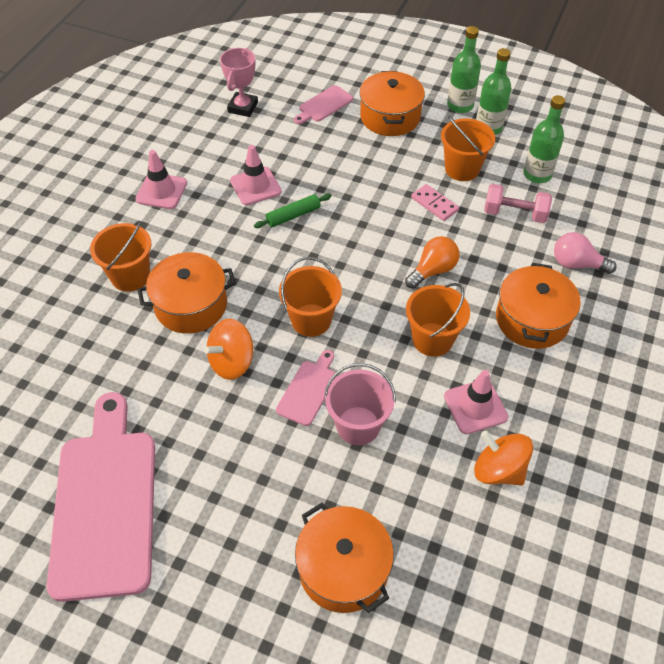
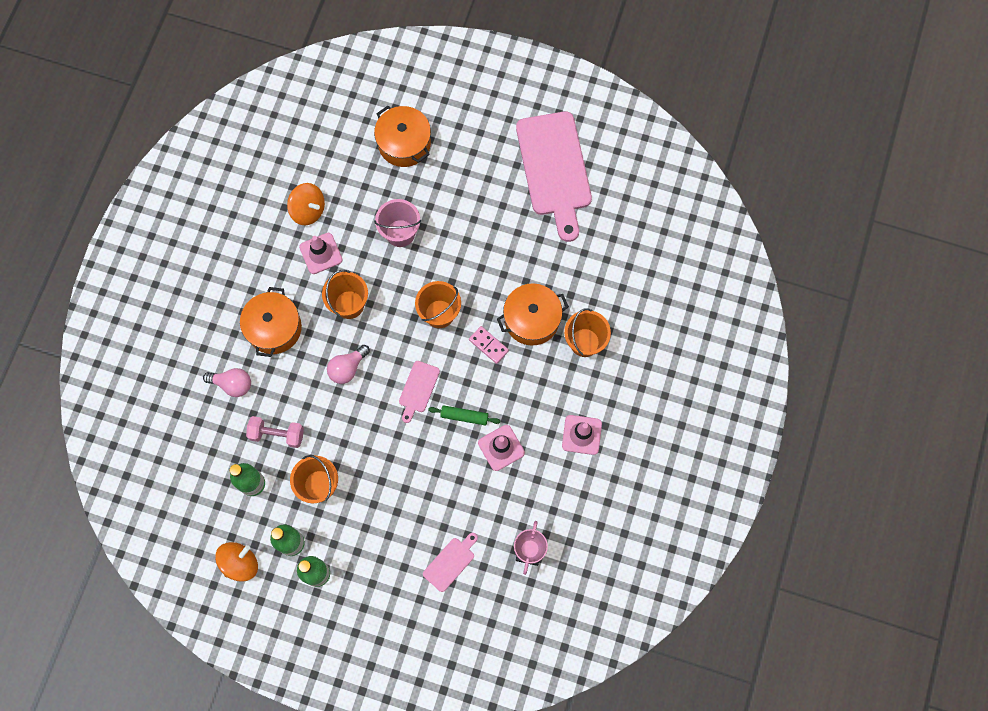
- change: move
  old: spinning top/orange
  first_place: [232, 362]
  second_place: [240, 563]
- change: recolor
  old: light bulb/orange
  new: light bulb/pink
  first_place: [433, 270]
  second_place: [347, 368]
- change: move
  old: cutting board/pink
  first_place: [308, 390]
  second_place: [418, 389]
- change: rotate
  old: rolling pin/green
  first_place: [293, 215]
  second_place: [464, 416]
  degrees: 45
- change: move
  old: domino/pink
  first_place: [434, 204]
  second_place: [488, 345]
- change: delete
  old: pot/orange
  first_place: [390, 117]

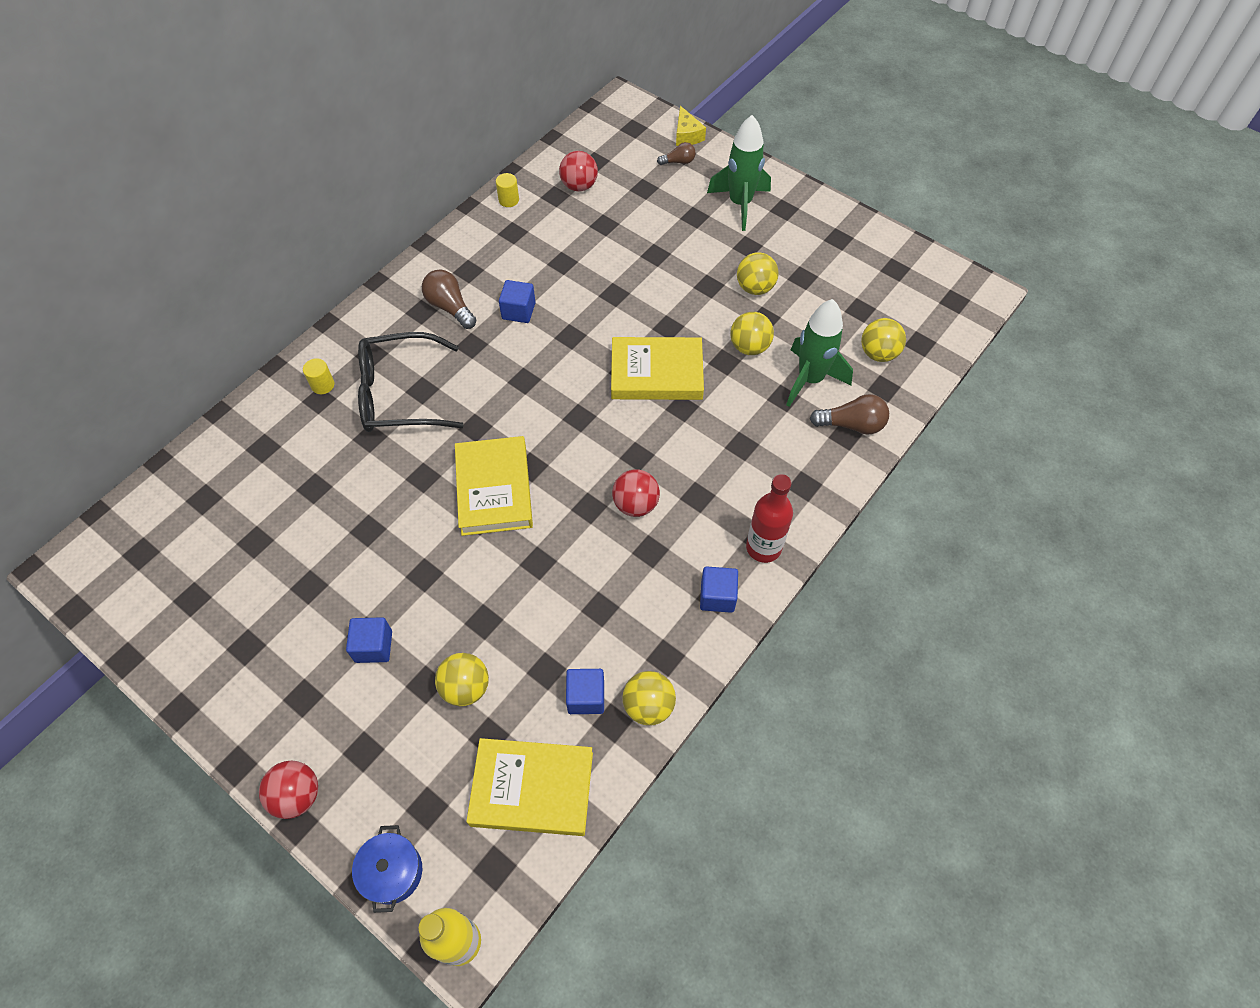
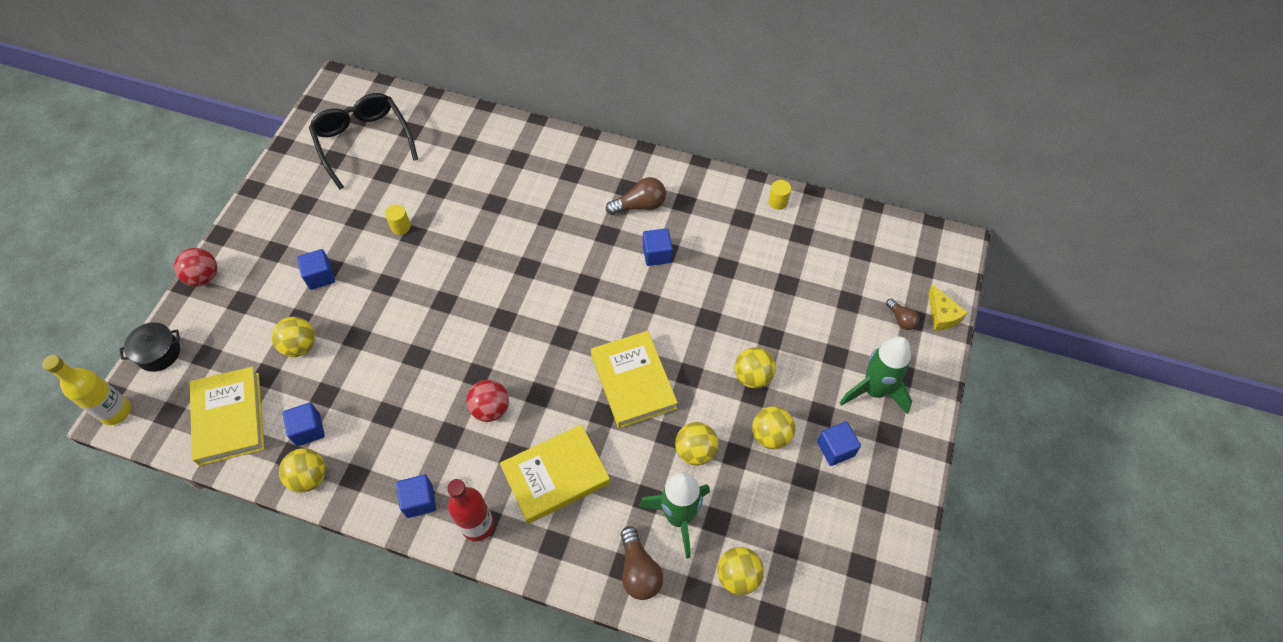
- change: recolor
  old: pot/blue
  new: pot/black
  first_place: [392, 872]
  second_place: [159, 353]
- change: move
  old: glasses/black
  first_place: [399, 394]
  second_place: [363, 142]
- change: move
  old: cylinder/yellow
  first_place: [323, 385]
  second_place: [401, 226]
- change: move
  old: book/yellow
  first_place: [494, 489]
  second_place: [555, 476]
- change: rotate
  old: light bulb/brown
  first_place: [450, 307]
  second_place: [640, 205]
  degrees: 45
- change: insert
  new: ball/yellow
  second_place: [753, 376]
- change: insert
  new: cube/blue
  second_place: [835, 449]
- change: rotate
  old: cheese/yellow
  first_place: [687, 135]
  second_place: [942, 315]
  degrees: -75
- change: delete
  old: ball/red
  first_place: [579, 186]

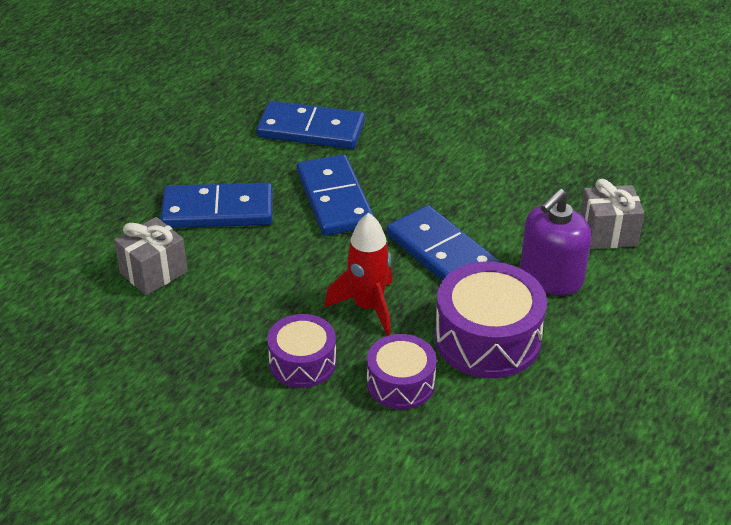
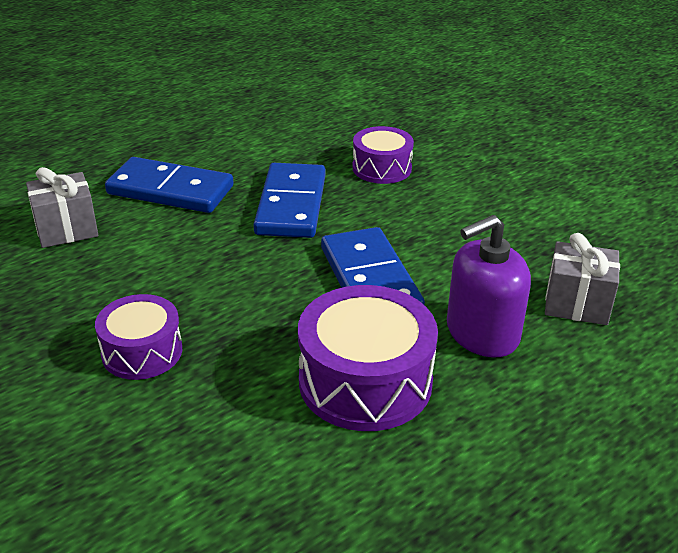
- change: move
  old: drum/purple
  first_place: [400, 383]
  second_place: [382, 168]
- change: delete
  old: domino/blue
  first_place: [311, 130]
- change: delete
  old: rocket/red
  first_place: [368, 307]

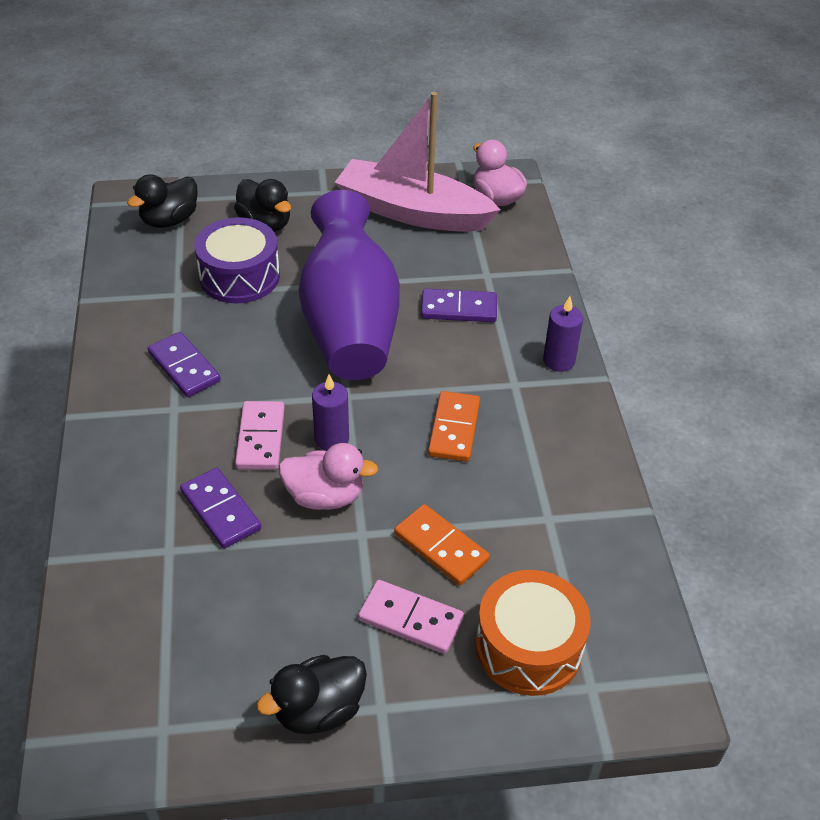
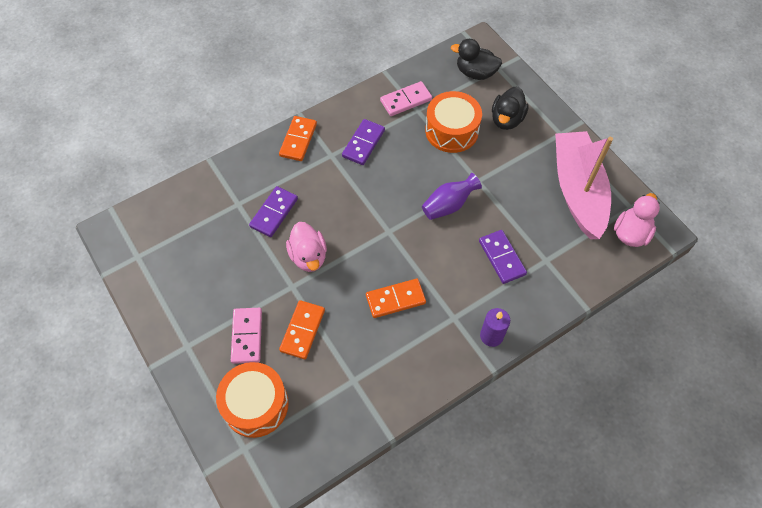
- change: insert
  new: domino/orange
  second_place: [298, 140]
- change: move
  old: domino/pink
  first_place: [261, 438]
  second_place: [406, 100]
- change: resize
  old: vase/purple
  first_place: [350, 324]
  second_place: [448, 205]
  factor: 0.45
- change: recolor
  old: drum/purple
  new: drum/orange
  first_place: [239, 276]
  second_place: [451, 131]
- change: delete
  old: duck/black
  first_place: [318, 710]
- change: delete
  old: candle/purple
  first_place: [332, 439]

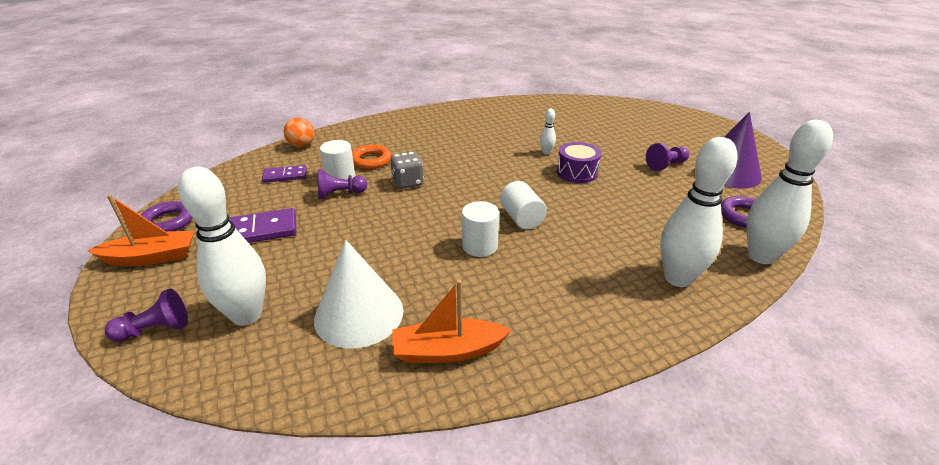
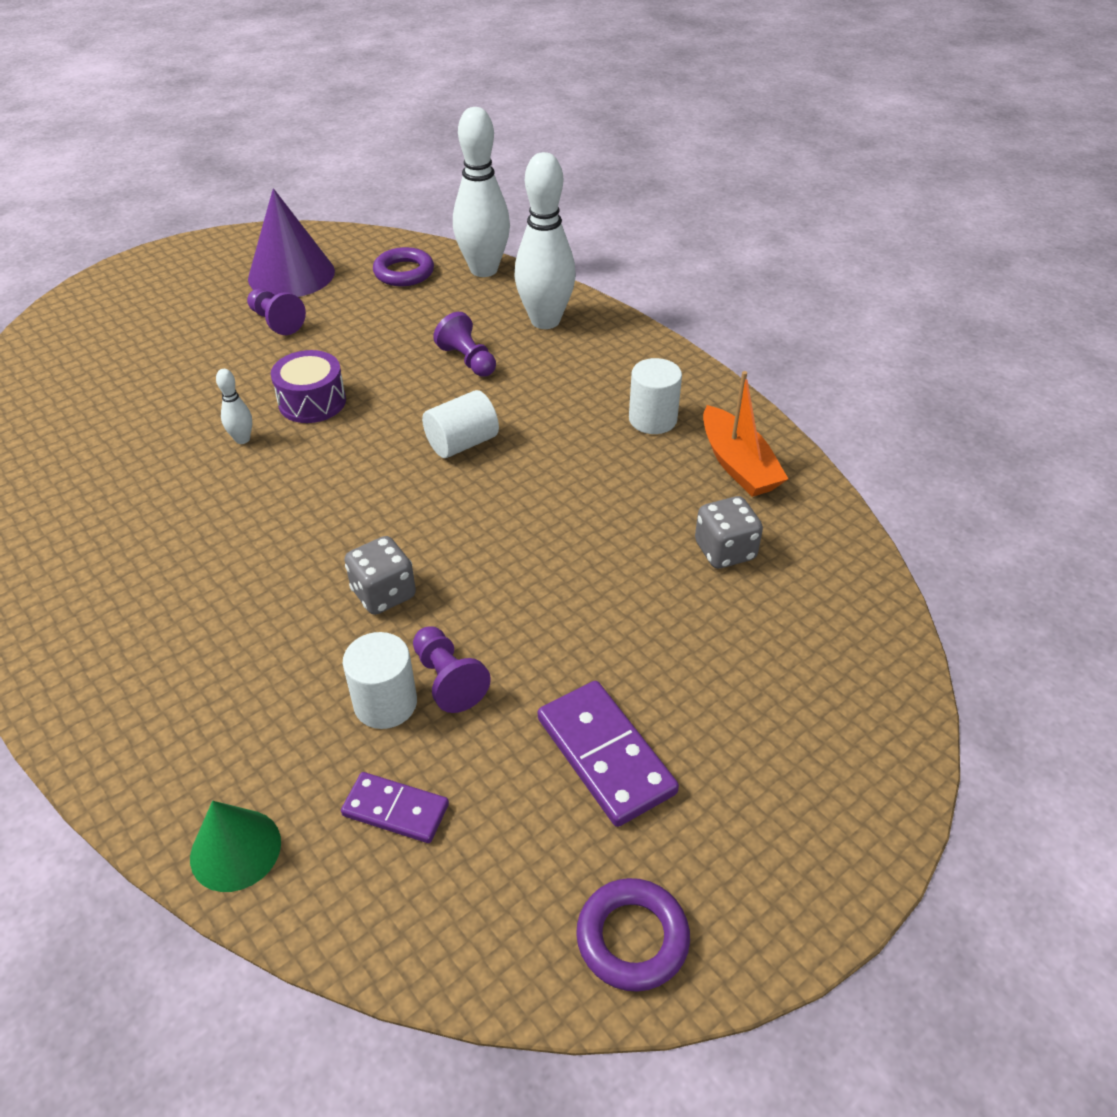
- change: replace
  old: ball/orange
  new: cone/green
  first_place: [302, 145]
  second_place: [235, 849]
- change: rotate
  old: domino/purple
  first_place: [285, 176]
  second_place: [395, 810]
  degrees: -45
- change: move
  old: pawn/purple
  first_place: [155, 329]
  second_place: [468, 360]
- change: move
  old: cylinder/white
  first_place: [480, 246]
  second_place: [652, 419]
- change: replace
  old: cone/white
  new: dice/grey
  first_place: [359, 314]
  second_place: [725, 551]
- change: delete
  old: boat/orange
  first_place: [151, 257]
- change: delete
  old: bowling pin/white
  first_place: [247, 315]
- change: delete
  old: ring/orange
  first_place: [371, 160]

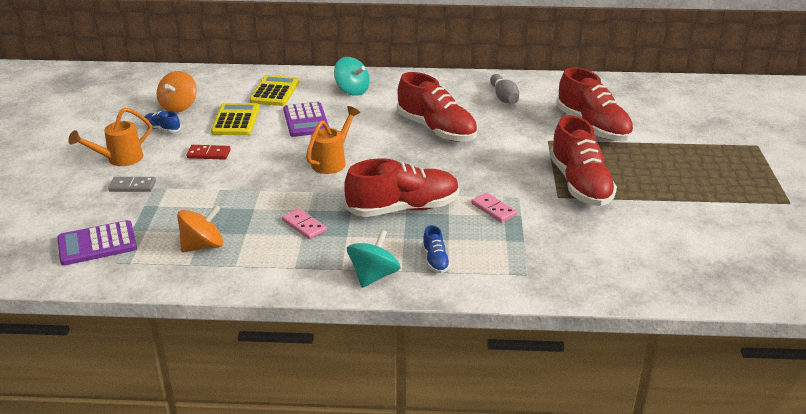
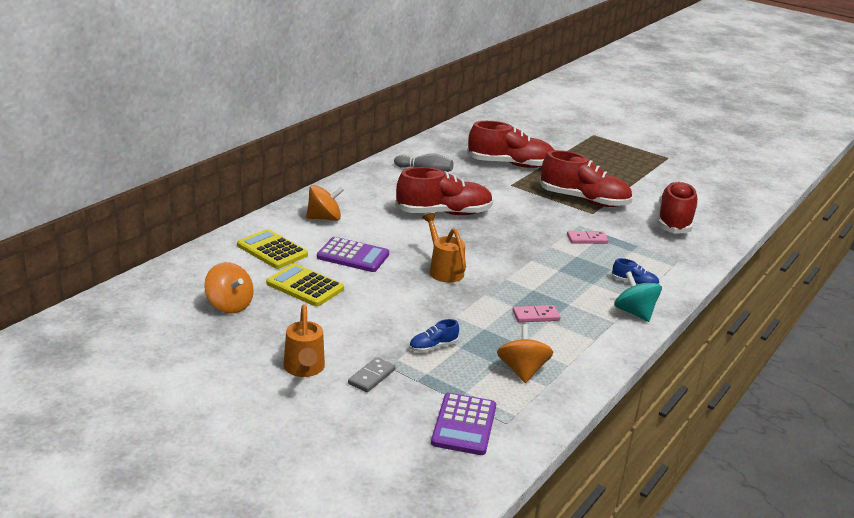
- change: recolor
  old: spinning top/turquoise
  new: spinning top/orange
  first_place: [352, 90]
  second_place: [324, 218]
- change: move
  old: shoe/blue
  first_place: [162, 129]
  second_place: [433, 347]
- change: move
  old: shoe/red
  first_place: [403, 208]
  second_place: [674, 221]
- change: delete
  old: domino/red
  first_place: [209, 154]

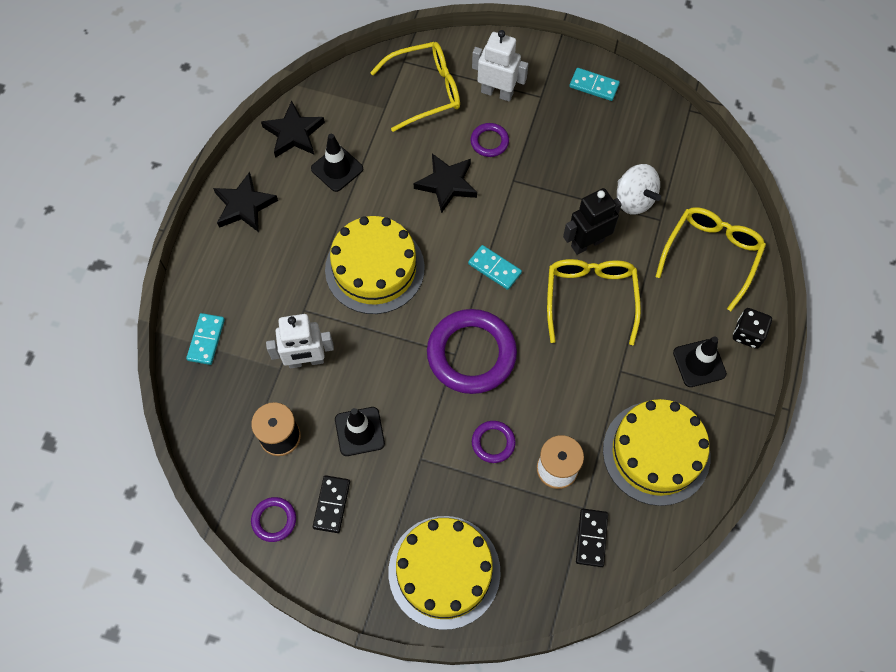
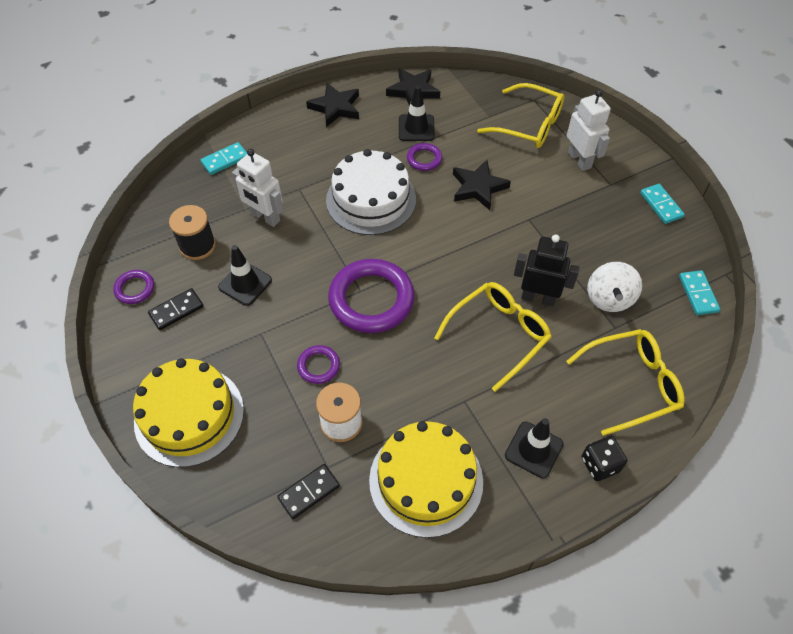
- change: recolor
  old: cake/yellow
  new: cake/white
  first_place: [374, 268]
  second_place: [371, 199]
- change: move
  old: ring/purple
  first_place: [489, 142]
  second_place: [424, 159]
- change: move
  old: domino/turquoise
  first_place: [494, 268]
  second_place: [698, 294]

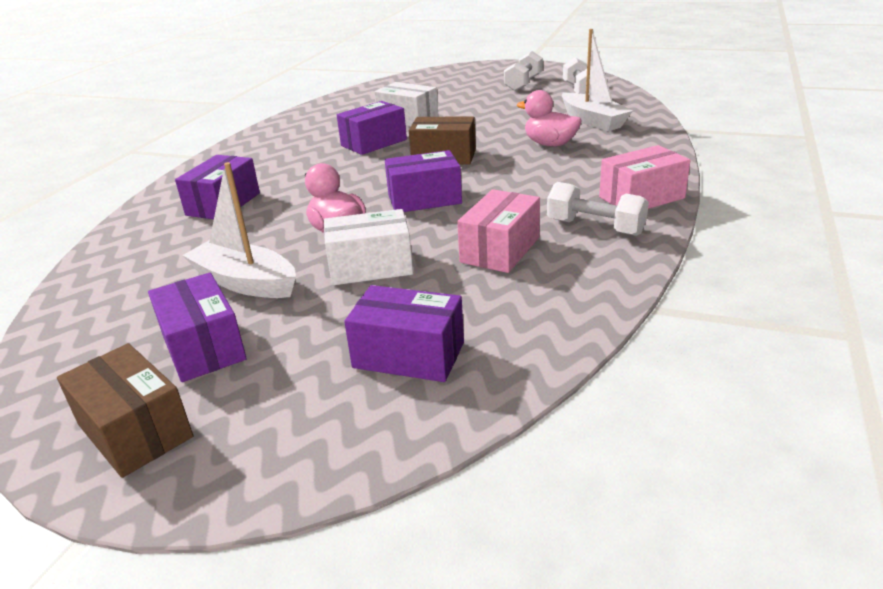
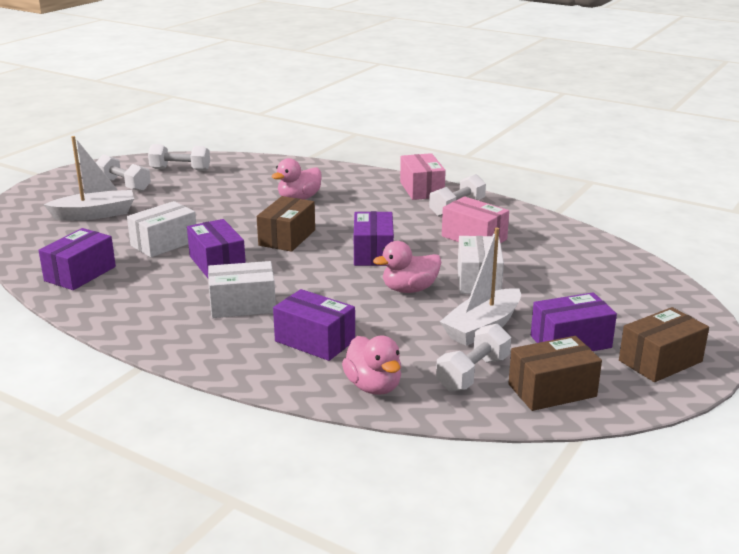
- change: move
  old: box/purple
  first_place: [408, 355]
  second_place: [80, 274]
- change: move
  old: boat/white
  first_place: [592, 121]
  second_place: [95, 214]
- change: insert
  new: box/white
  second_place: [243, 305]
- change: insert
  new: duck/pink
  second_place: [373, 386]
- change: insert
  new: dumbbell/white
  second_place: [473, 373]
- change: insert
  new: box/brown
  second_place: [552, 390]

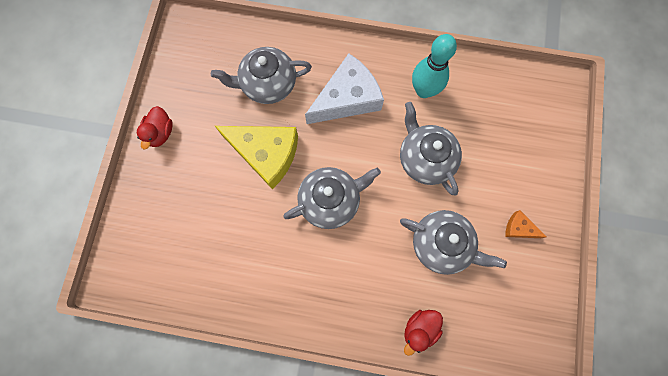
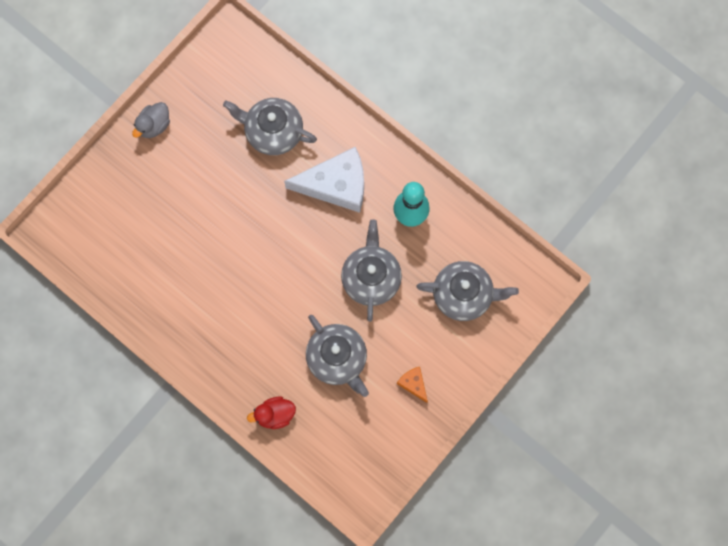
- change: recolor
  old: duck/red
  new: duck/grey
  first_place: [160, 133]
  second_place: [154, 125]
- change: move
  old: teapot/grey
  first_place: [330, 200]
  second_place: [464, 295]
- change: delete
  old: cheese/yellow
  first_place: [266, 154]

